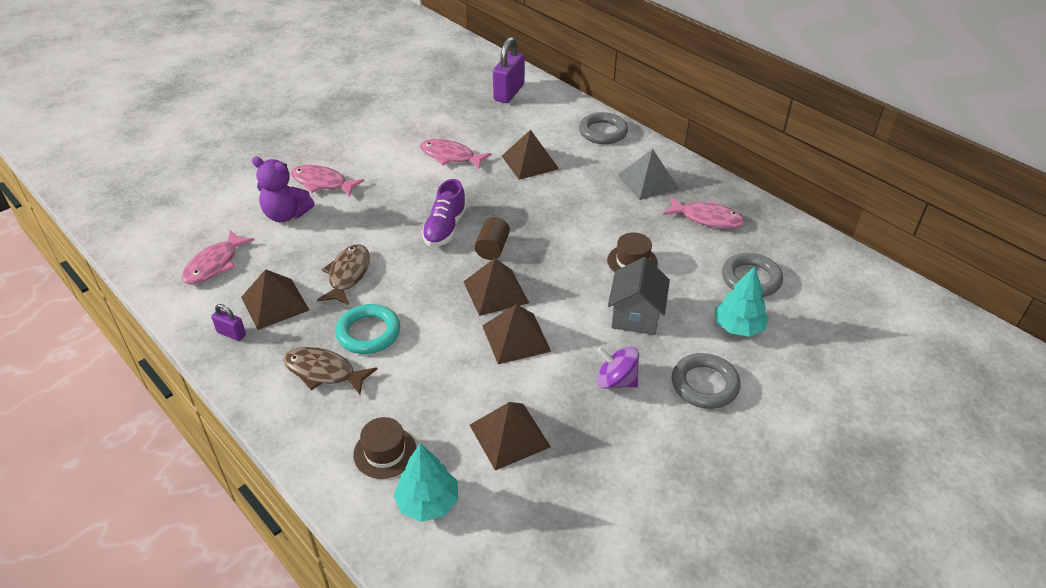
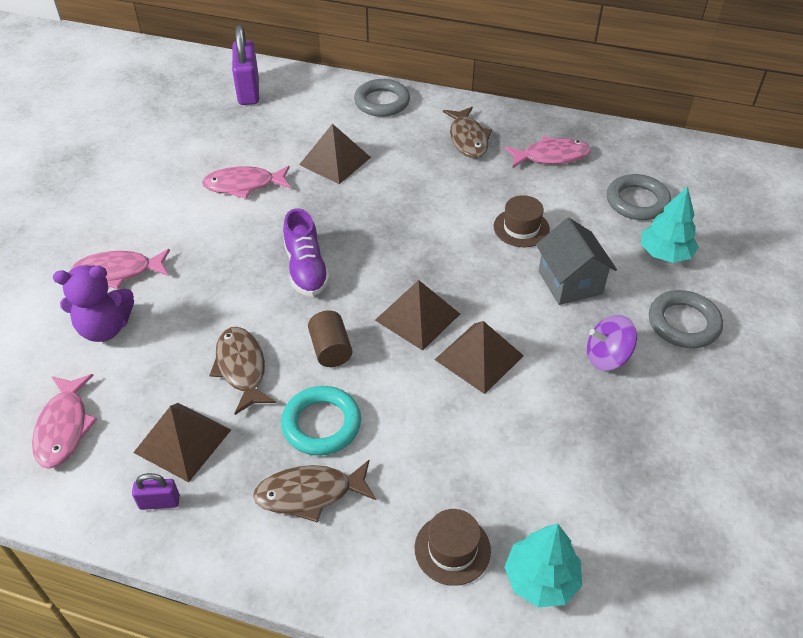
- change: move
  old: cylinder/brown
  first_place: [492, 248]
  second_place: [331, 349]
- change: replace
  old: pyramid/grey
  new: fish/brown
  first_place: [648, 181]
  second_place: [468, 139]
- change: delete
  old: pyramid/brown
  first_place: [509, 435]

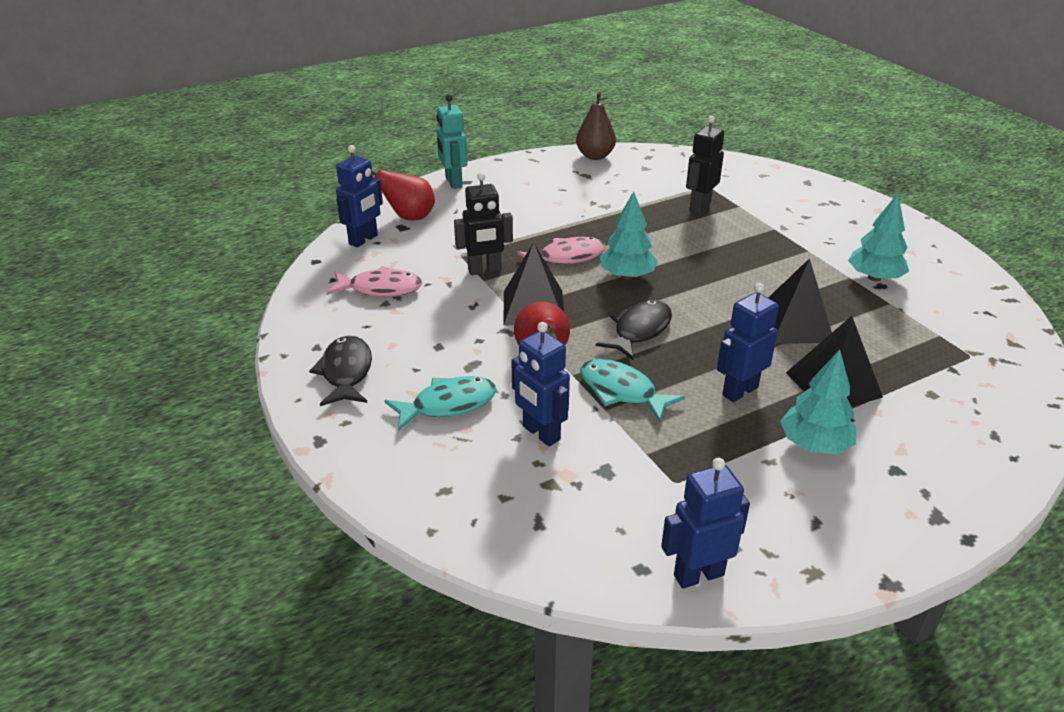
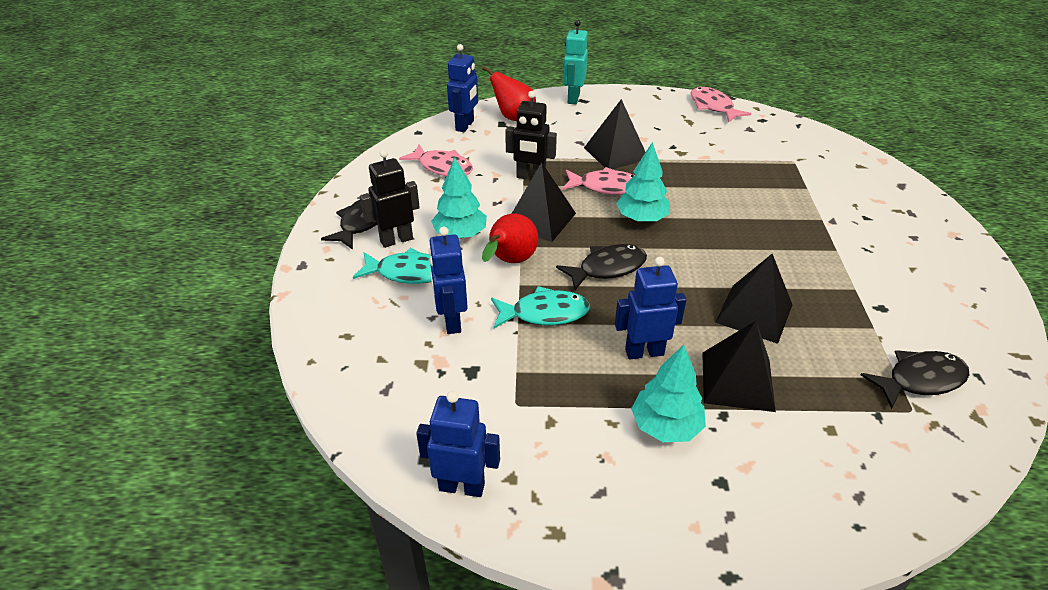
- change: move
  old: robot/black
  first_place: [699, 206]
  second_place: [396, 240]
- change: move
  old: tree/turquoise
  first_place: [874, 278]
  second_place: [460, 234]
- change: rotate
  old: robot/blue
  first_place: [363, 240]
  second_place: [465, 126]
  degrees: -45
- change: rotate
  old: fish/turquoise
  first_place: [622, 391]
  second_place: [544, 313]
  degrees: 105
- change: insert
  new: pyramid/black
  second_place: [615, 153]
- change: replace
  old: pear/brown
  new: fish/pink
  first_place: [595, 156]
  second_place: [713, 107]
- change: insert
  new: fish/black
  second_place: [920, 380]

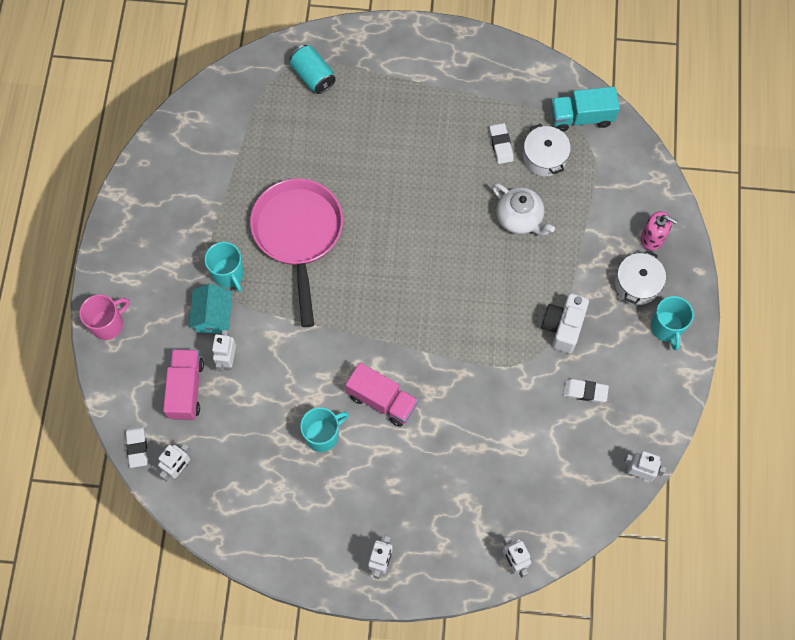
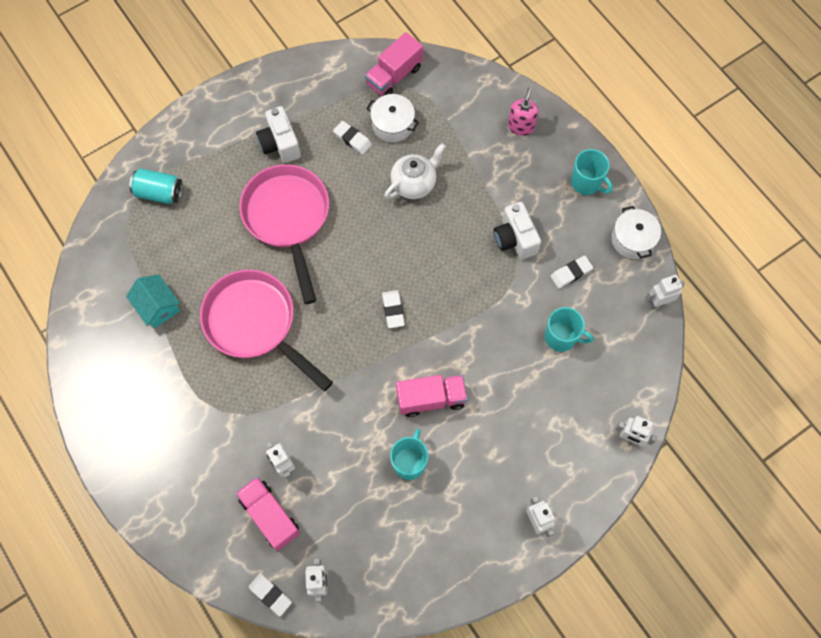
- change: move
  old: house/turquoise
  first_place: [213, 316]
  second_place: [158, 306]
- change: insert
  new: pan/pink
  second_place: [288, 219]
- change: insert
  new: camera/white
  second_place: [280, 144]
- change: recolor
  old: truck/turquoise
  new: truck/pink
  first_place: [581, 117]
  second_place: [394, 76]
- change: insert
  new: eraser/white
  second_place: [393, 310]
- change: rotate
  old: teapot/white
  first_place: [520, 219]
  second_place: [414, 183]
  degrees: -45
- change: rotate
  old: soap dispenser/pink
  first_place: [652, 238]
  second_place: [521, 126]
  degrees: -60
- change: move
  old: mug/turquoise
  first_place: [228, 274]
  second_place: [561, 337]
- change: move
  old: pot/white
  first_place: [637, 284]
  second_place: [632, 239]
- change: delete
  old: mug/pink
  first_place: [108, 324]

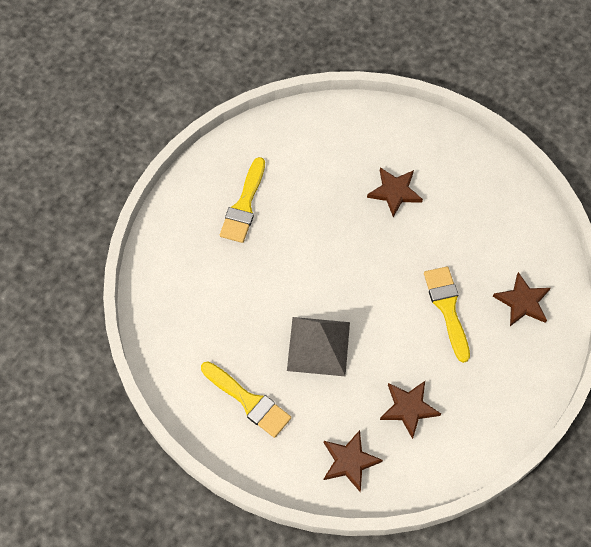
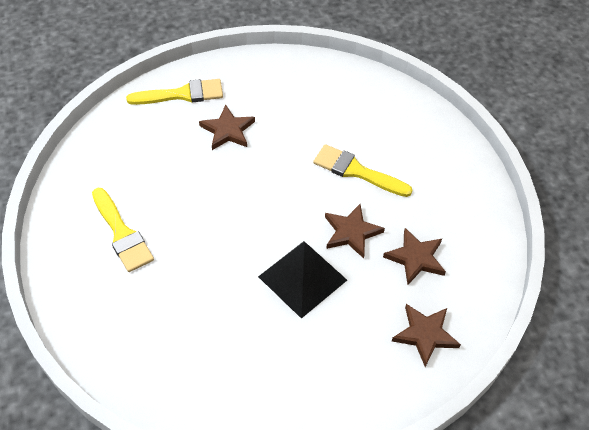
- change: move
  old: brush/yellow
  first_place: [249, 401]
  second_place: [182, 94]
- change: recolor
  old: pyramid/grey
  new: pyramid/black
  first_place: [318, 346]
  second_place: [302, 278]
- change: move
  old: star/brown
  first_place: [522, 302]
  second_place: [351, 232]

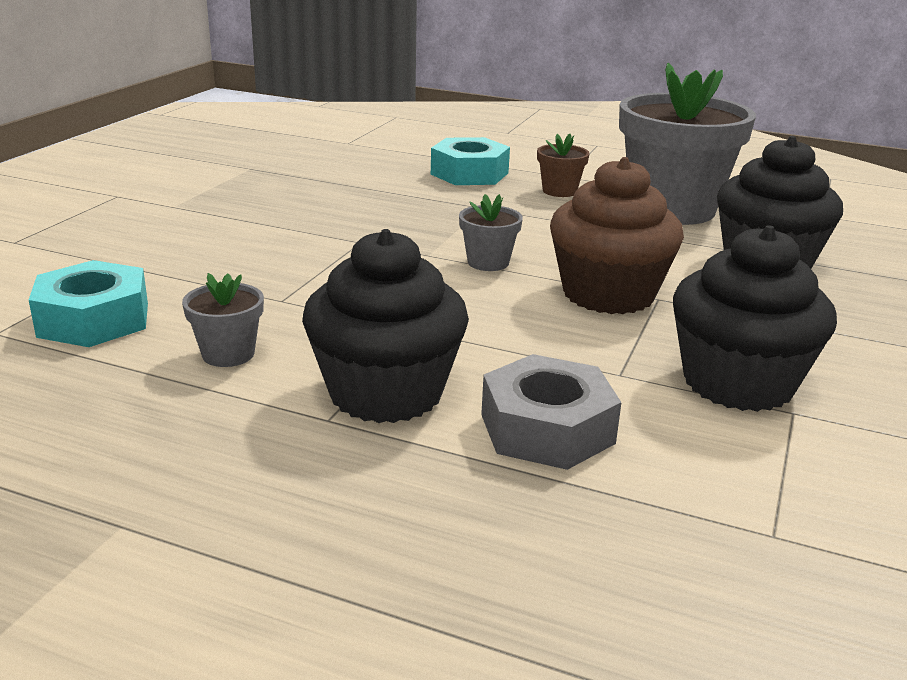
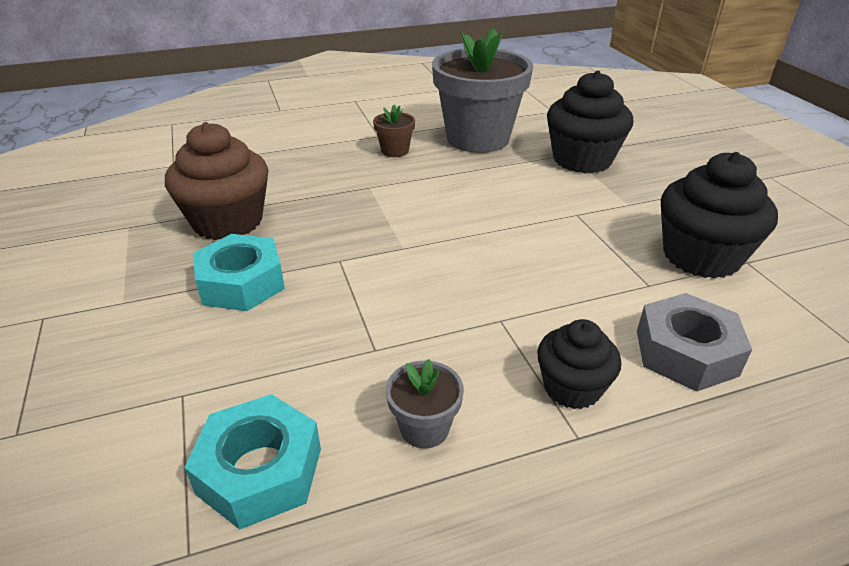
- change: move
  old: cupcake/brown
  first_place: [608, 294]
  second_place: [228, 221]
- change: move
  old: nut/turquoise
  first_place: [469, 173]
  second_place: [241, 283]
- change: resize
  old: cupcake/black
  first_place: [386, 393]
  second_place: [572, 388]
  factor: 0.59
- change: delete
  old: flower pot/grey
  first_place: [488, 262]

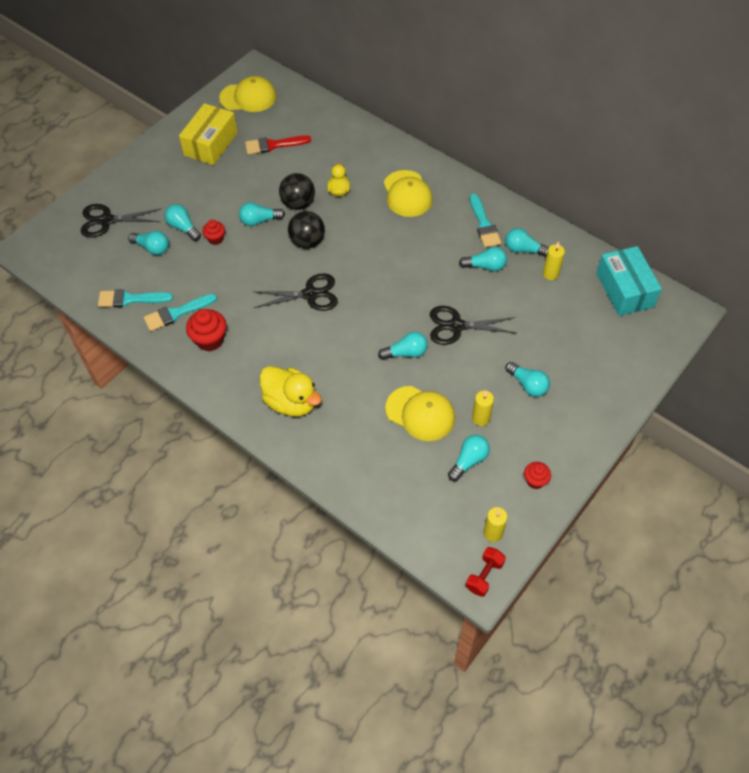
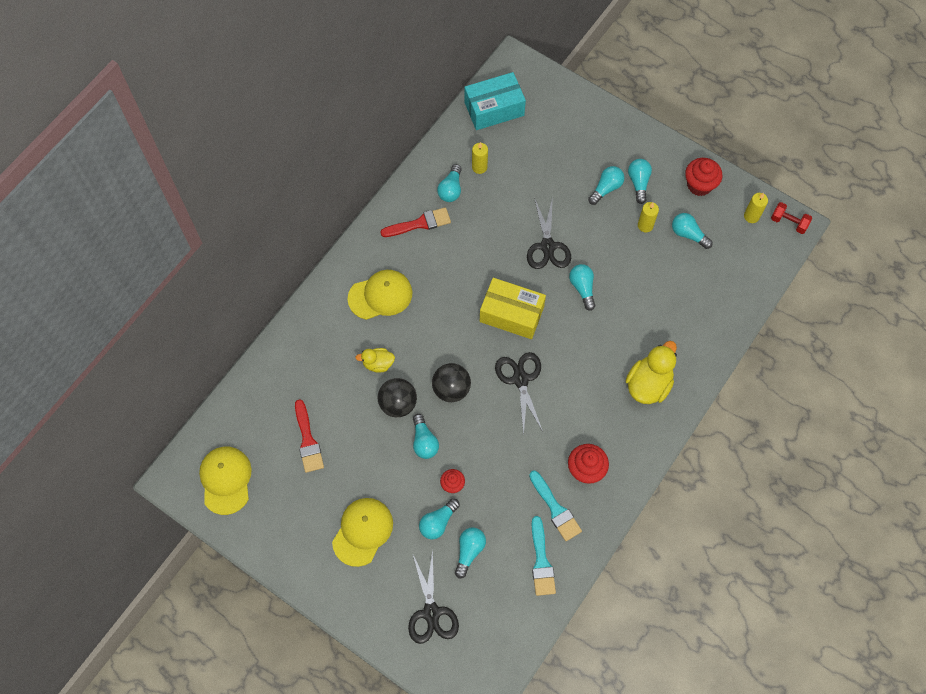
- change: move
  old: cap/yellow
  first_place: [420, 413]
  second_place: [362, 531]
- change: recolor
  old: brush/turquoise
  new: brush/red
  first_place: [484, 224]
  second_place: [420, 223]
- change: move
  old: box/yellow
  first_place: [211, 144]
  second_place: [511, 314]
- change: move
  old: light bulb/turquoise
  first_place: [485, 266]
  second_place: [638, 183]
- change: resize
  old: cupcake/red
  first_place: [535, 481]
  second_place: [699, 185]
  factor: 1.64

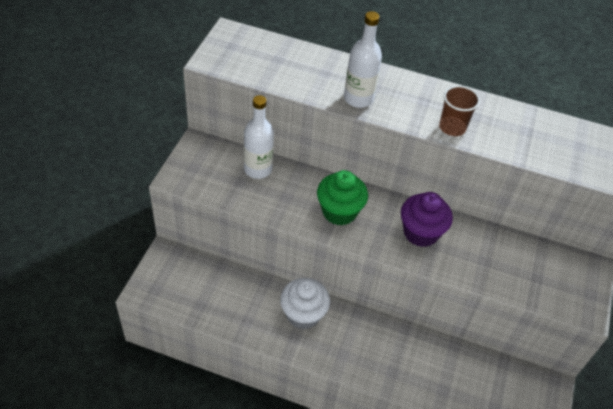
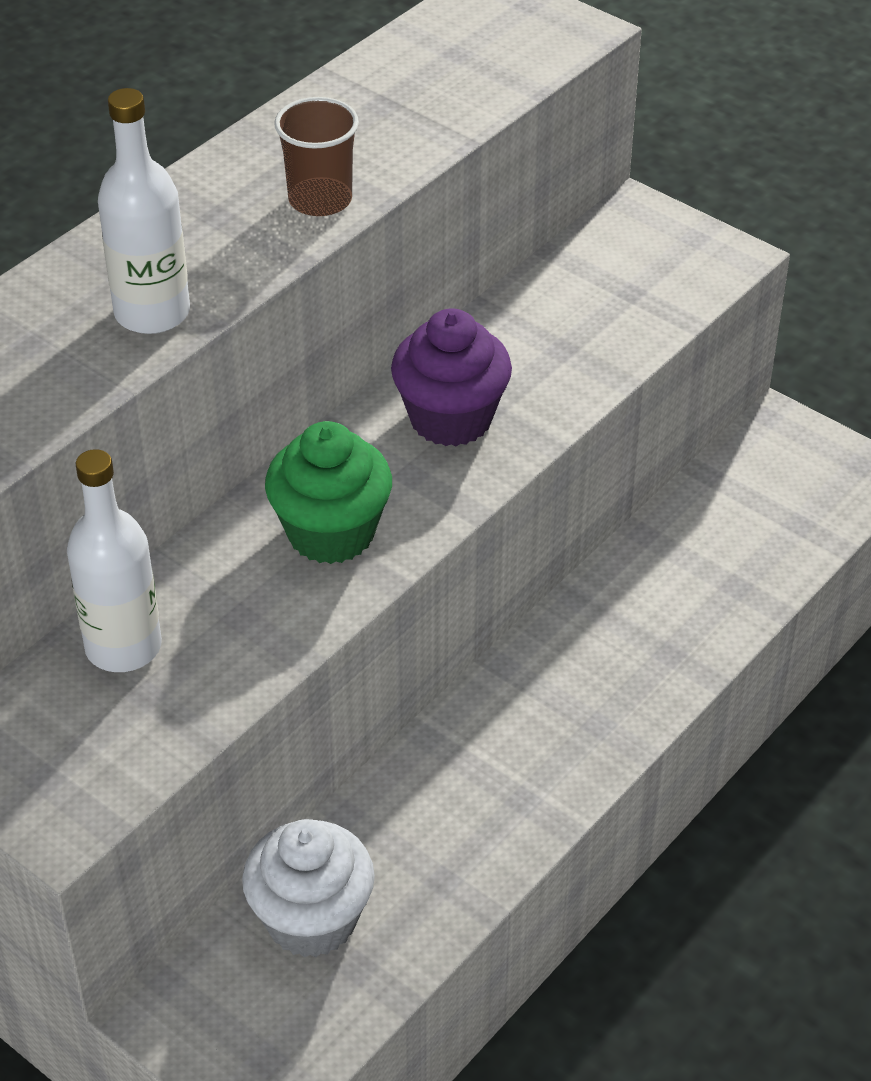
- change: move
  old: cupcake/white
  first_place: [303, 314]
  second_place: [311, 919]

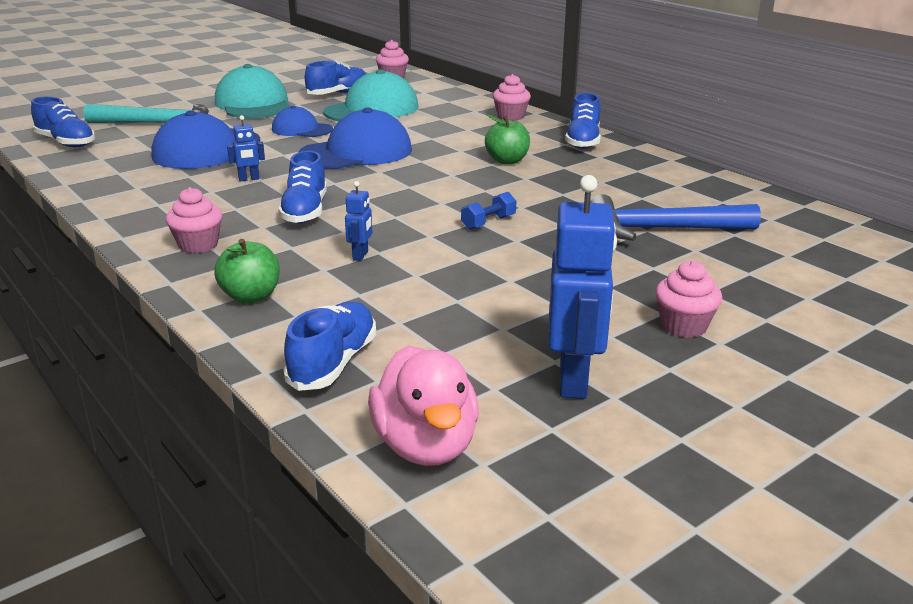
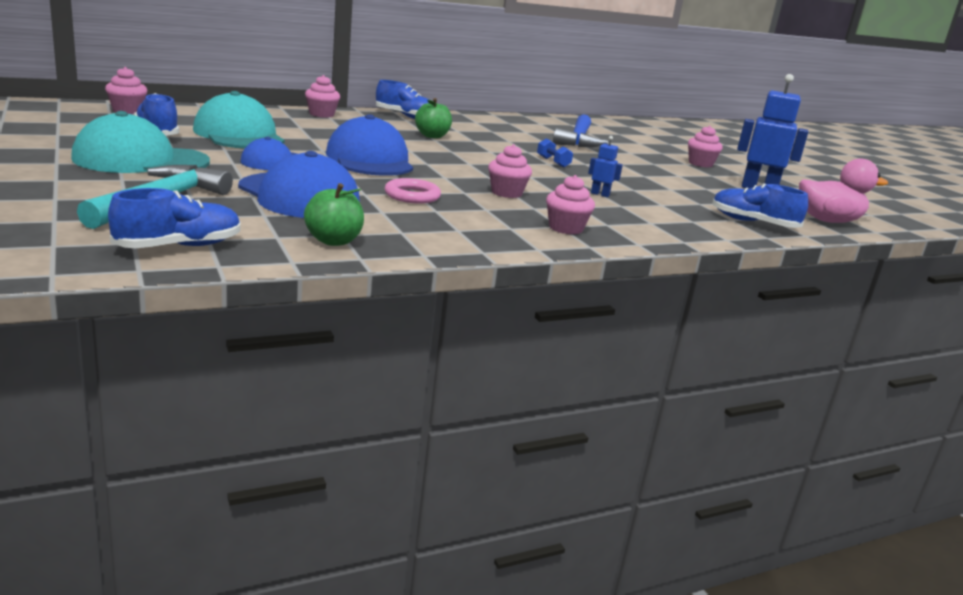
- change: move
  old: apple/green
  first_place: [251, 296]
  second_place: [333, 241]
- change: replace
  old: robot/blue
  new: ring/pink
  first_place: [249, 179]
  second_place: [412, 196]
- change: replace
  old: shoe/blue
  new: cupcake/pink
  first_place: [305, 211]
  second_place: [506, 193]

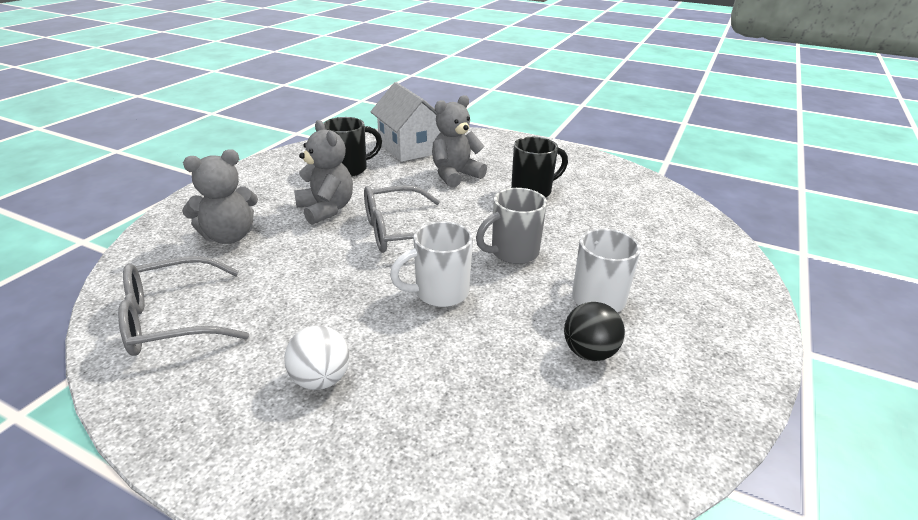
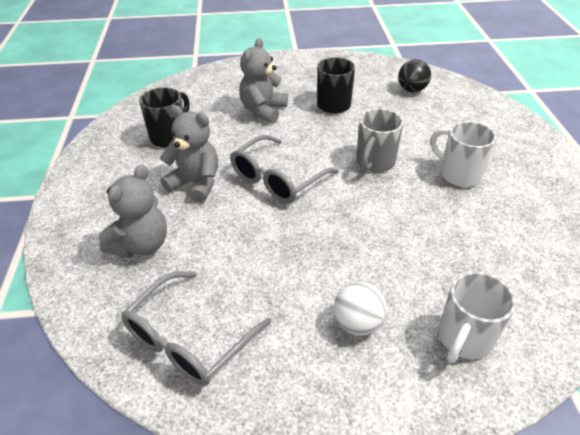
- change: move
  old: ball/black
  first_place: [589, 352]
  second_place: [412, 90]
- change: move
  old: mug/white
  first_place: [439, 293]
  second_place: [464, 339]
- change: delete
  old: house/white
  first_place: [409, 148]

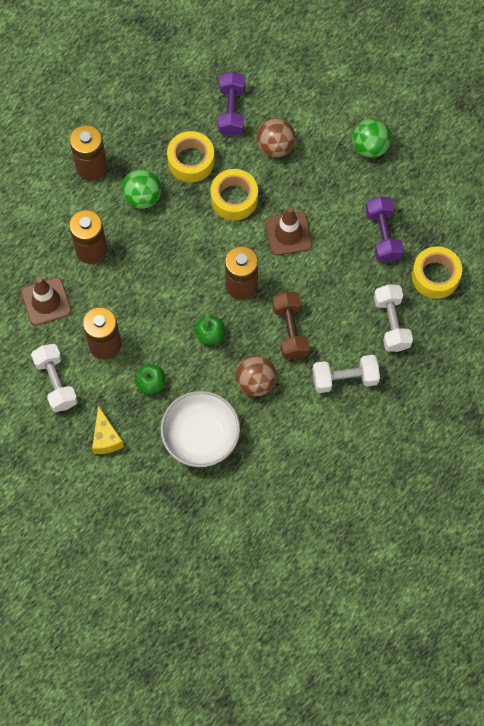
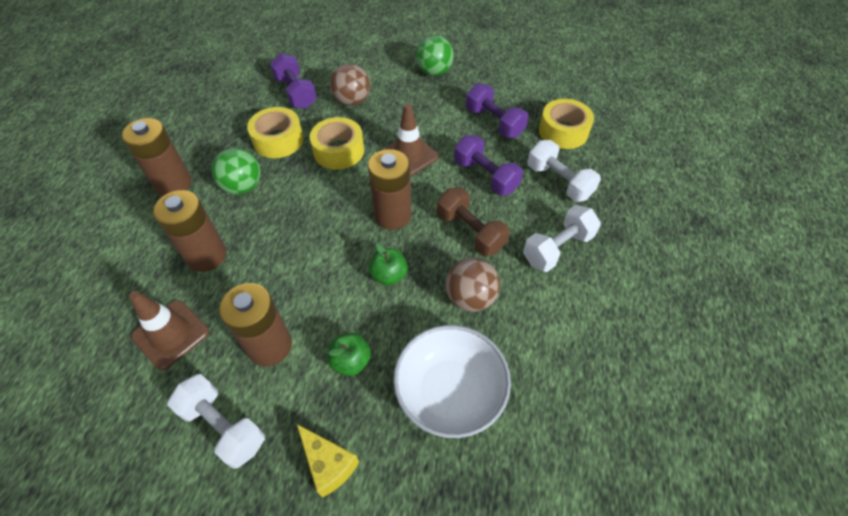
- change: insert
  new: dumbbell/purple
  second_place: [485, 176]

